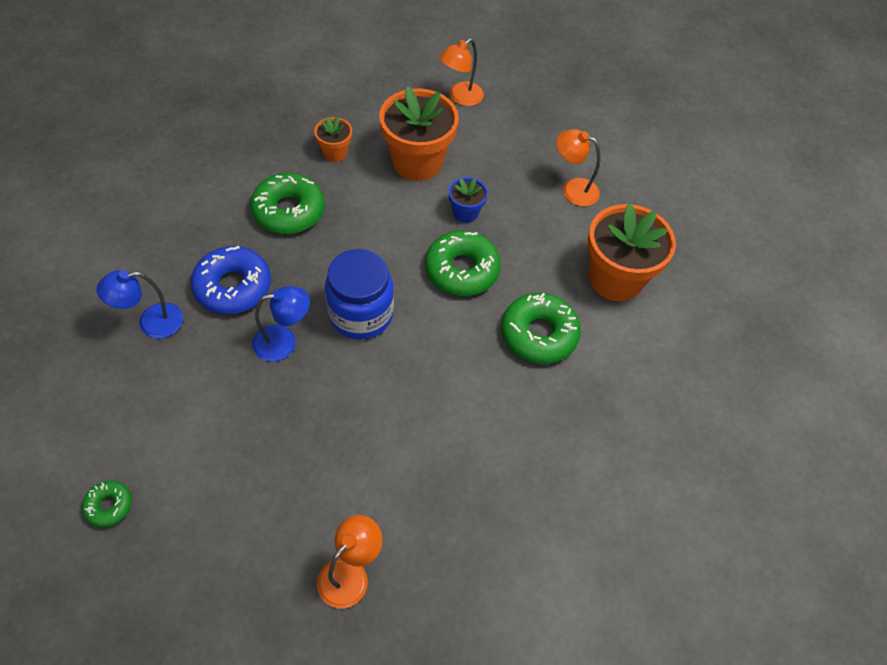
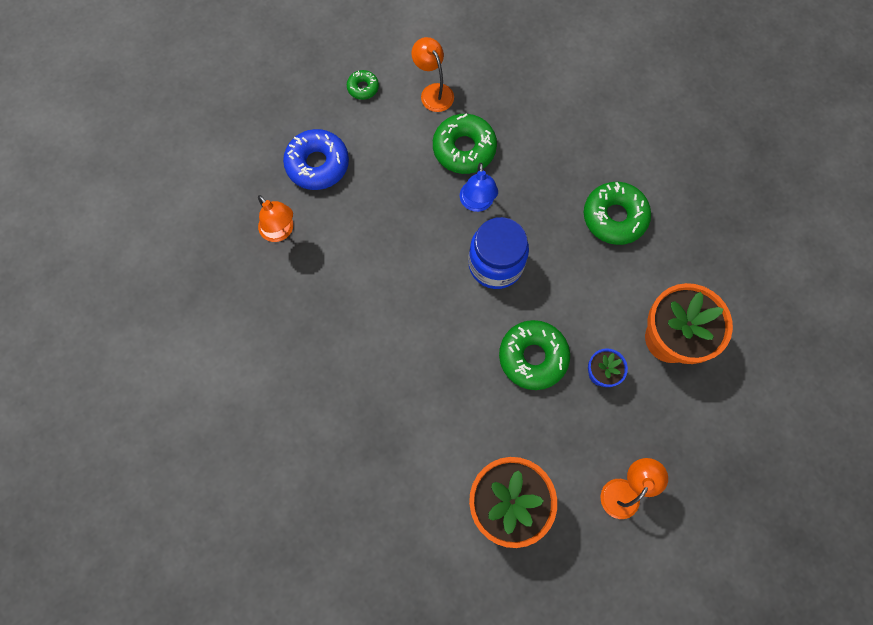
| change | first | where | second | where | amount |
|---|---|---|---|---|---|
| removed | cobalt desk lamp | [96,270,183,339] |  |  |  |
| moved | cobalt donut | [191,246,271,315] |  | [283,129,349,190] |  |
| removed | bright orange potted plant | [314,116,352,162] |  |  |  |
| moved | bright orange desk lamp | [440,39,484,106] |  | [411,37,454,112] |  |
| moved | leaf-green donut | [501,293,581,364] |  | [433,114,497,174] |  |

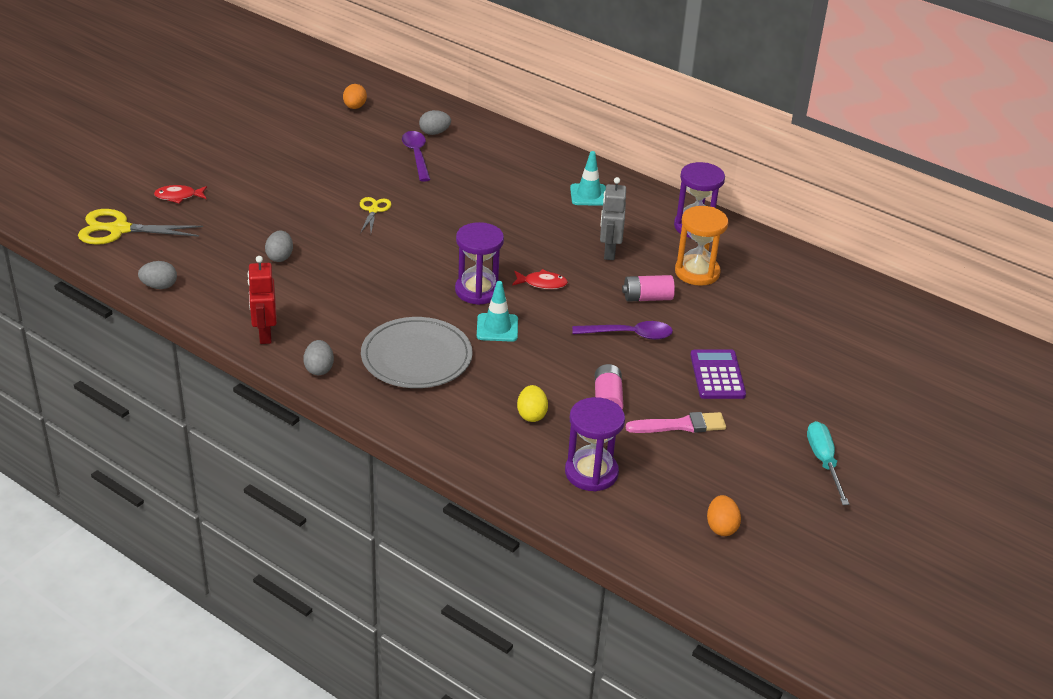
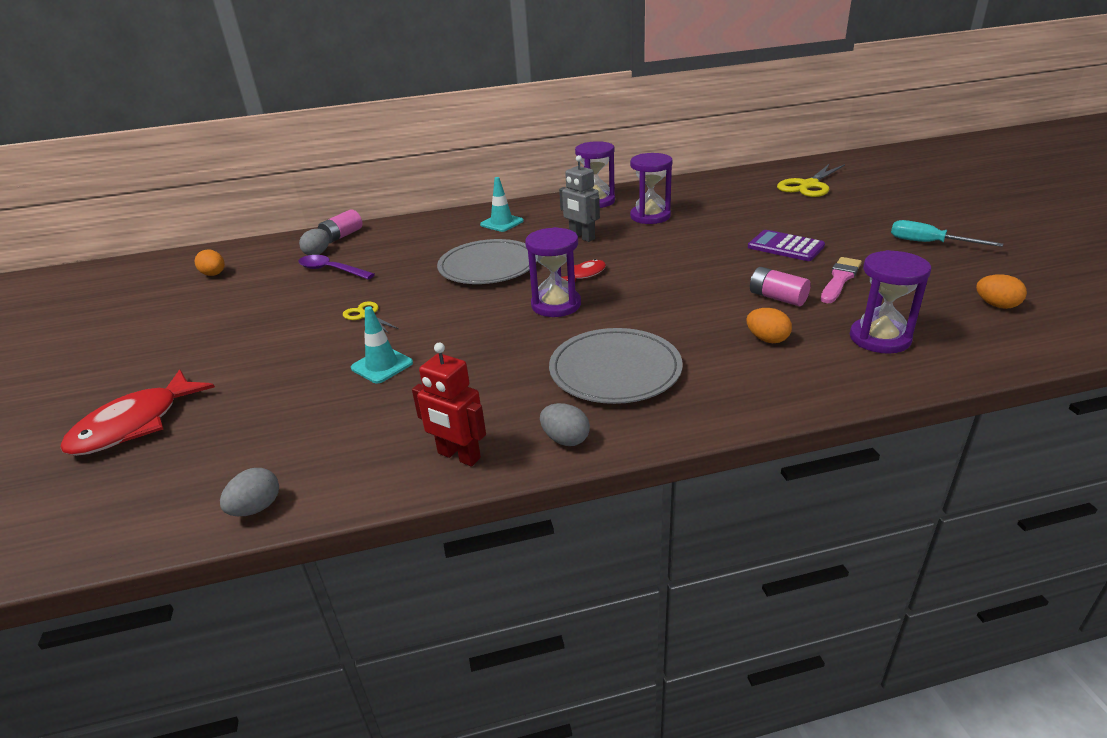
| change | first | where | second | where | amount |
|---|---|---|---|---|---|
| moved | yellow pair of scissors | [78,209,203,245] |  | [777,163,845,197] |  |
| resized | crimson toy fish | [154,185,207,204] |  | [60,369,215,456] | x1.93 |
| removed | gray egg | [265,230,293,262] |  |  |  |
| moved | teal safety cone | [477,281,518,342] |  | [351,306,413,384] |  |
| recoloured | yellow egg | [517,385,548,422] | bright orange egg | [746,308,792,343] |  |
| removed | violet spoon | [572,321,673,340] |  |  |  |
| moved | rose-pink AA battery | [622,275,675,302] |  | [318,209,362,243] |  |
| recoloured | bright orange hourglass | [675,206,728,286] | violet hourglass | [630,153,673,224] |  |
| added |  |  | gray plate | [437,239,537,284] |  |

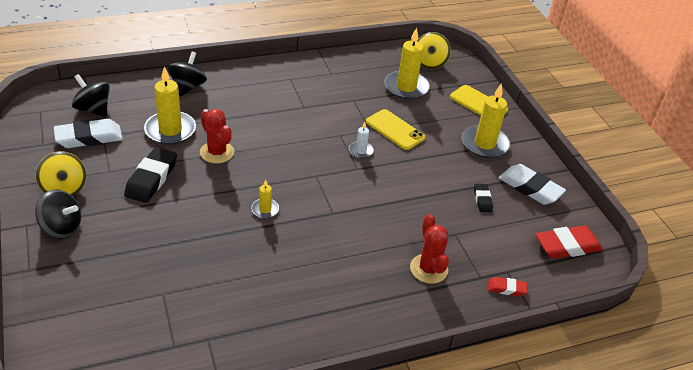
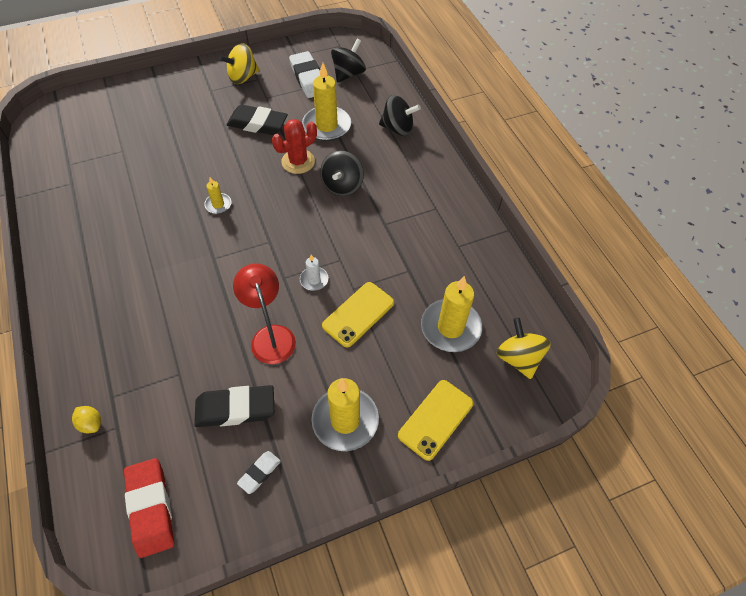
| change | first | where | second | where | amount |
|---|---|---|---|---|---|
| moved | ebony spinning top | [35,189,81,238] |  | [320,151,364,196] |  |
| removed | crimson cactus | [410,214,449,284] |  |  |  |
| turned | yellow spinning top | [417,32,451,69] |  | [497,318,551,379] | 60 degrees clockwise |
| resized | ebony pencil eraser | [474,184,493,212] |  | [194,385,274,427] | x1.89 |
| replaced | crimson pencil eraser | [488,277,528,296] | yellow lemon | [72,406,101,433] |  |
| resized | white pencil eraser | [499,164,566,205] |  | [237,451,281,494] | x0.53 |
| added |  |  | crimson desk lamp | [233,264,296,364] |  |

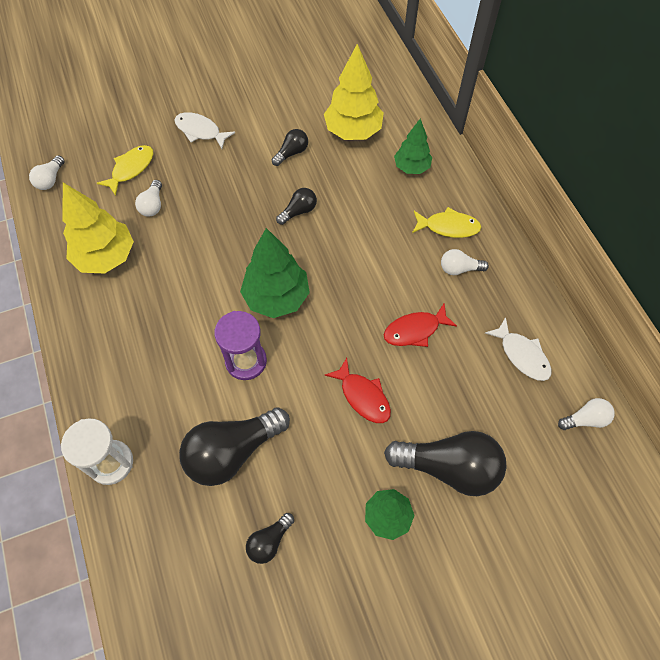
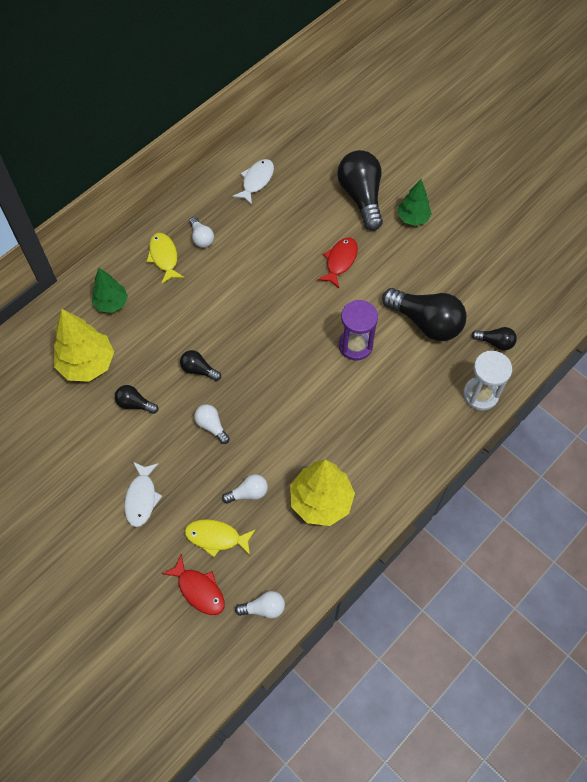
| change | first | where | second | where | amount |
|---|---|---|---|---|---|
| removed | leaf-green tree | [240,228,310,318] |  |  |  |
| moved | ebony bulb | [246,513,294,564] |  | [472,327,517,350] |  |
| moved | crimson toy fish | [384,303,457,347] |  | [162,554,225,615] |  |
| moved | white bulb | [558,398,615,430] |  | [194,404,230,444] |  |

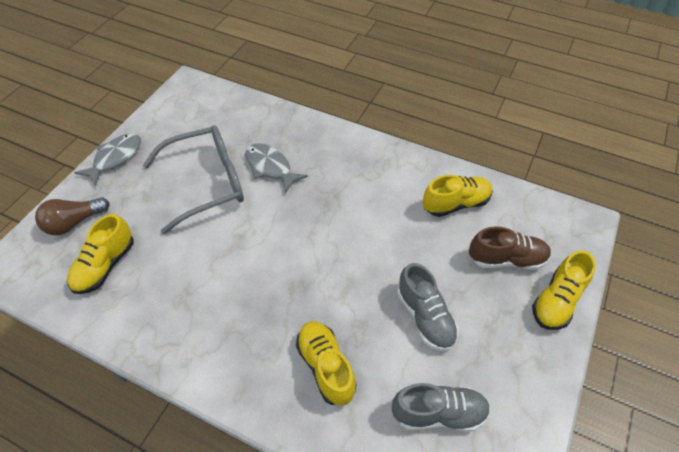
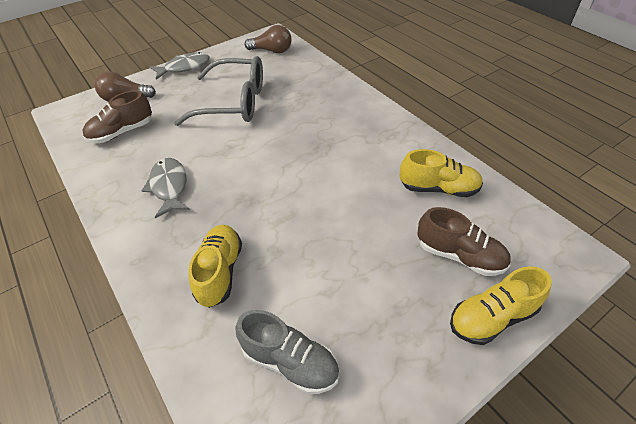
| change | first | where | second | where | amount |
|---|---|---|---|---|---|
| recoloured | yellow sneaker | [67,214,134,294] | brown sneaker | [83,90,152,143] |  |
| moved | gray toy fish | [245,143,308,192] |  | [142,158,190,218] |  |
| removed | gray sneaker | [397,263,458,351] |  |  |  |
| added |  |  | brown bulb | [245,25,292,53] |  |

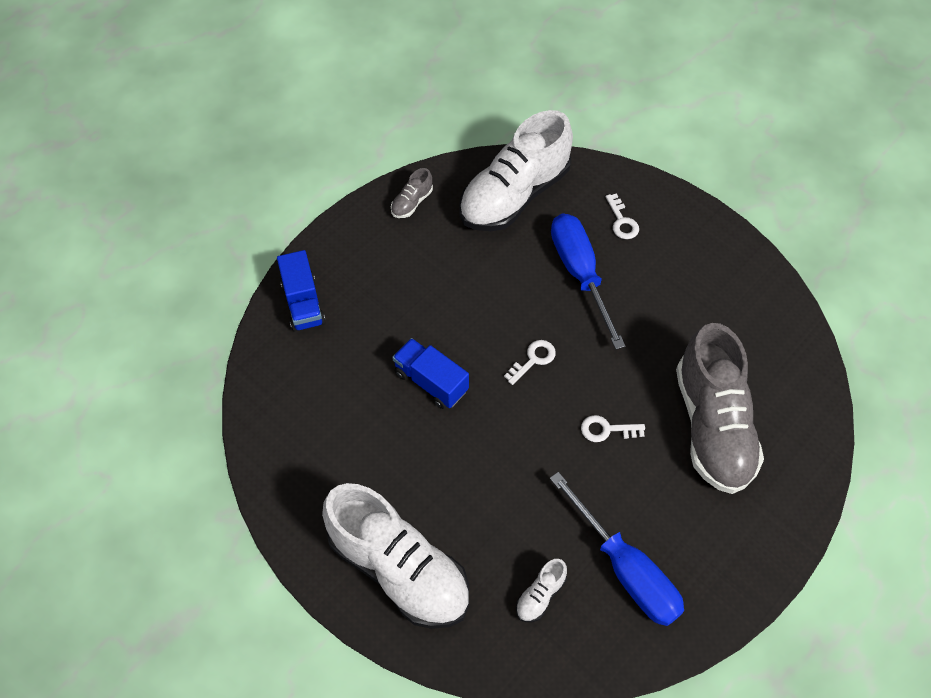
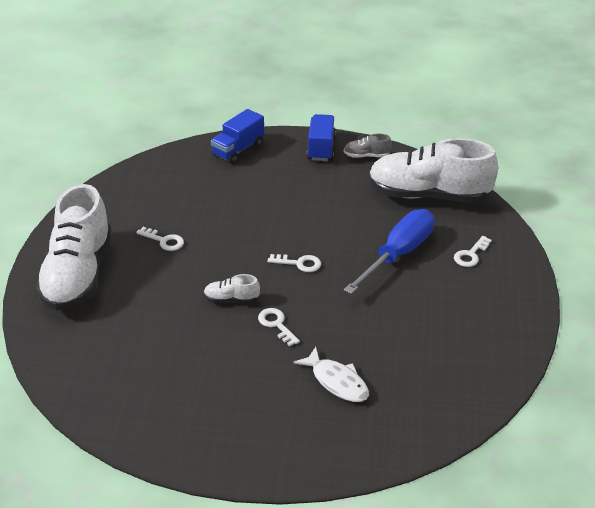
| change | first | where | second | where | amount |
|---|---|---|---|---|---|
| moved | cobalt truck | [392,338,469,409] |  | [307,114,336,161] |  |
| moved | white sneaker | [516,559,567,622] |  | [204,274,260,303] |  |
| removed | cobalt flat screwdriver | [550,472,684,626] |  |  |  |
| replaced | gray sneaker | [676,323,764,494] | white toy fish | [293,347,369,402] |  |
| added |  |  | white latchkey | [136,227,184,251] |  |

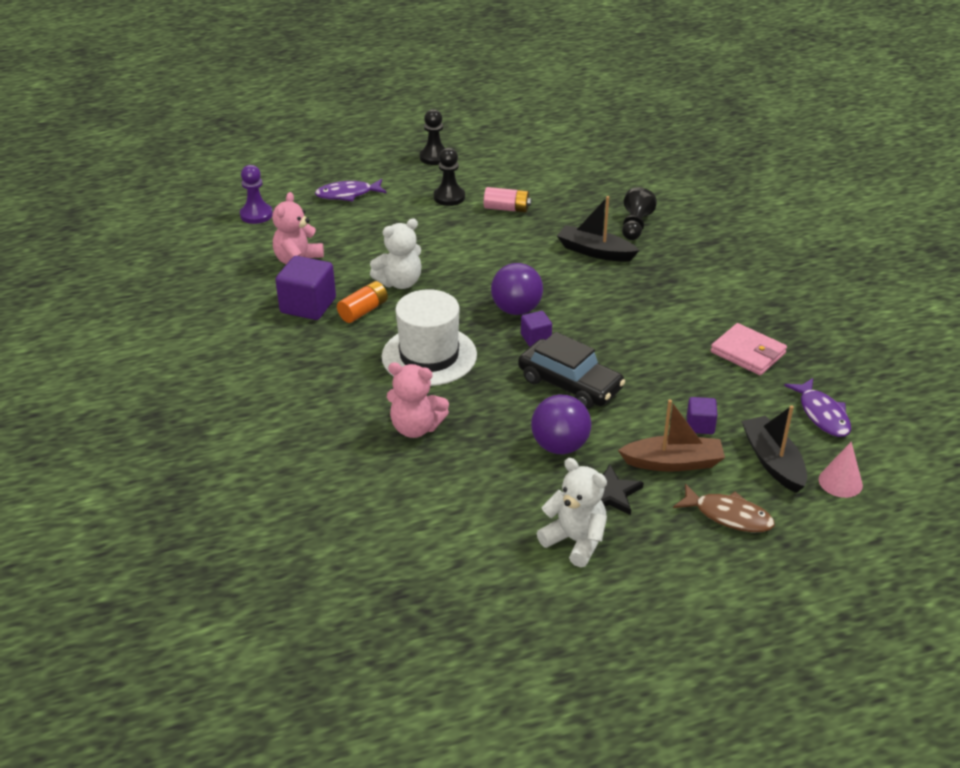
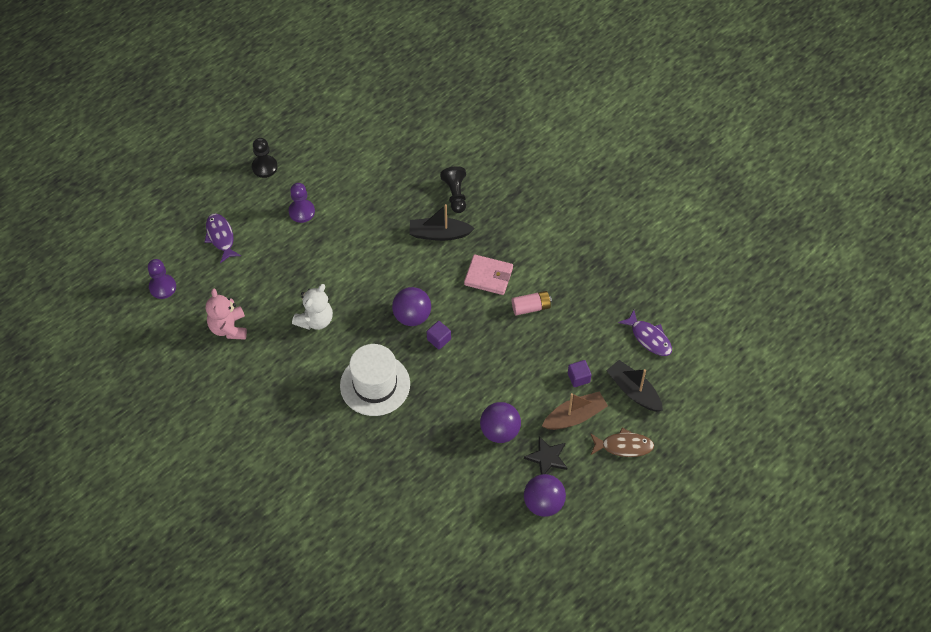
| change | first | where | second | where | amount |
|---|---|---|---|---|---|
| removed | violet cube | [275,256,336,320] |  |  |  |
| turned | violet toy fish | [315,179,387,201] |  | [205,213,241,263] | 105 degrees clockwise |
| removed | bright orange AA battery | [337,281,388,323] |  |  |  |
| removed | rose-pink teddy | [387,363,449,438] |  |  |  |
| recoloured | ebony chess pawn | [434,148,465,206] | violet chess pawn | [289,183,315,223] |  |
| moved | rose-pink AA battery | [484,187,531,212] |  | [512,291,552,315] |  |
| removed | ebony toy car | [518,332,625,409] |  |  |  |
| replaced | white teddy | [537,458,607,567] | violet sphere | [524,474,566,517] |  |
| moved | rose-pink wallet | [710,323,787,375] |  | [464,254,513,295] |  |
| removed | rose-pink cone | [819,442,863,498] |  |  |  |

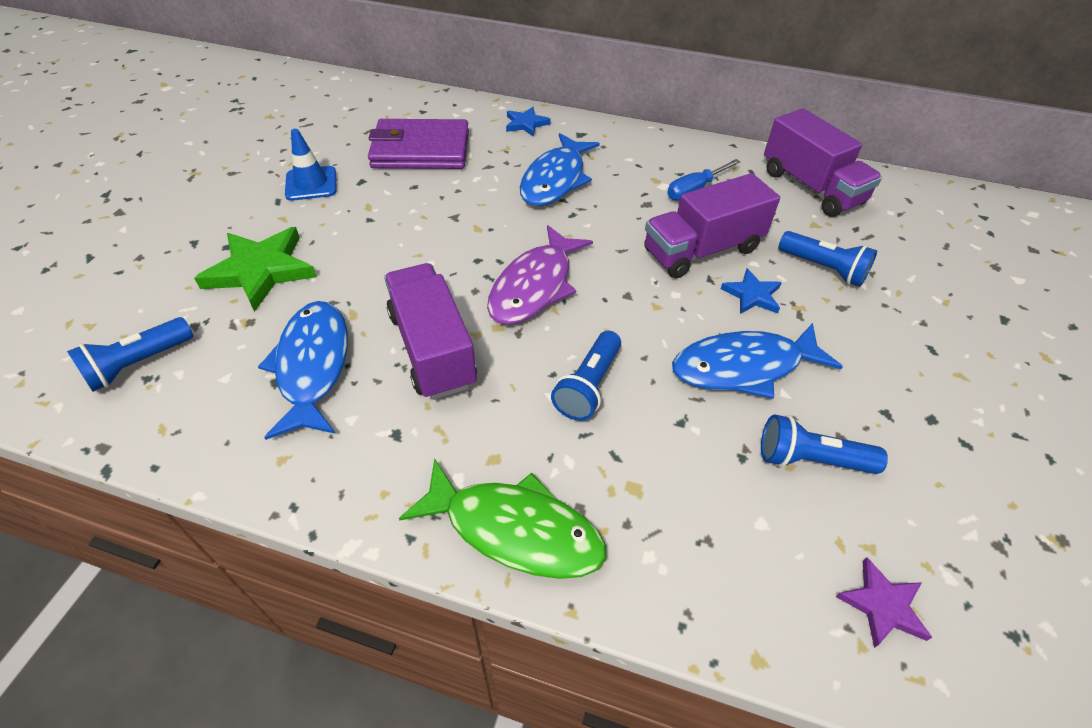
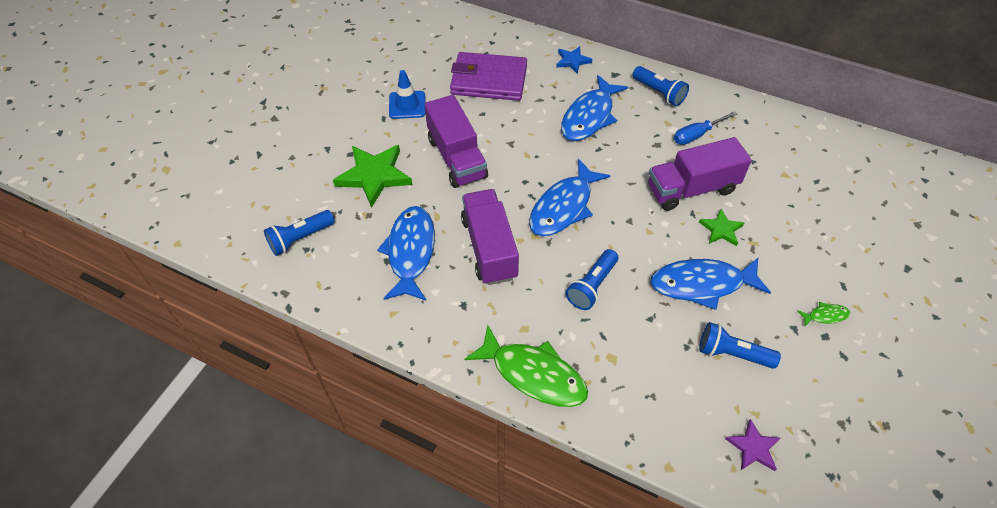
| change | first | where | second | where | amount |
|---|---|---|---|---|---|
| recoloured | violet toy fish | [487,225,593,325] | cobalt toy fish | [529,159,611,236] |  |
| recoloured | cobalt five-pointed star | [721,268,782,314] | leaf-green five-pointed star | [699,209,744,246] |  |
| moved | violet truck | [764,108,882,217] |  | [424,95,488,188] |  |
| moved | cobalt pocket torch | [778,231,877,287] |  | [632,66,689,106] |  |
| added |  |  | leaf-green toy fish | [798,302,850,326] |  |

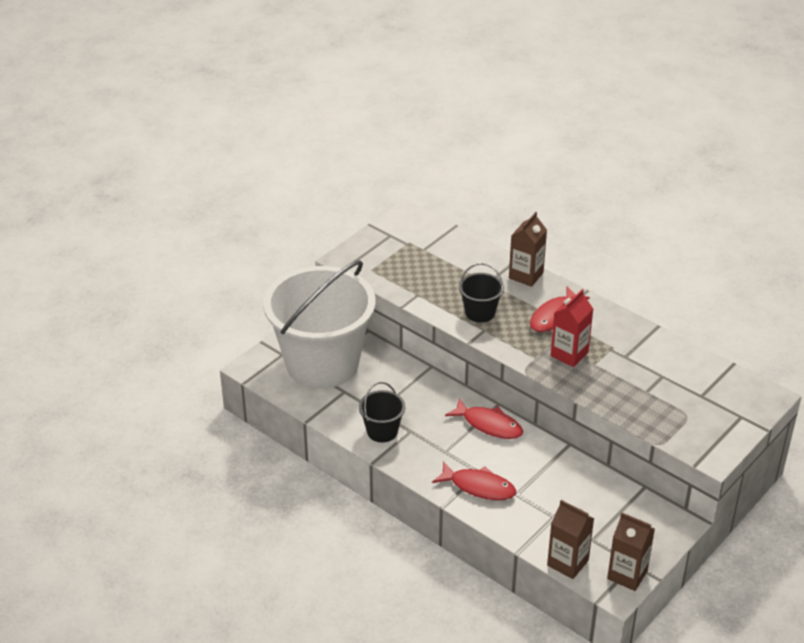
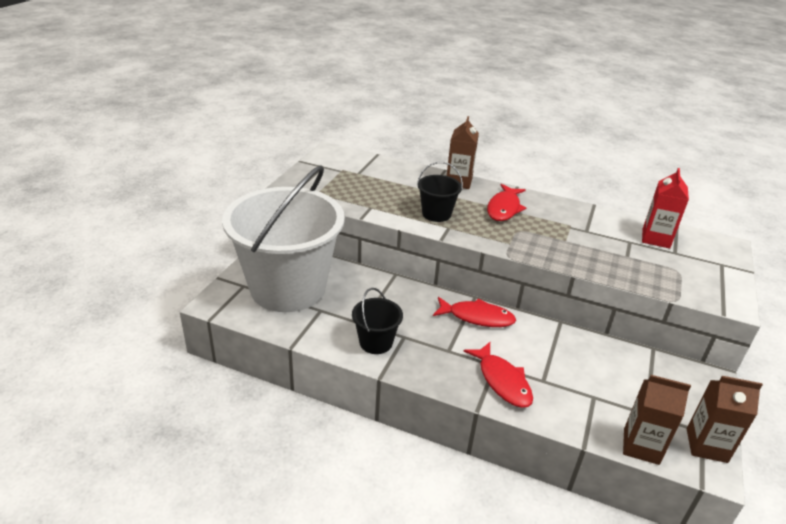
| change | first | where | second | where | amount |
|---|---|---|---|---|---|
| turned | crimson toy fish | [432,462,516,500] |  | [463,342,533,408] | 60 degrees clockwise |
| moved | crimson milk carton | [551,289,593,367] |  | [642,168,689,248] |  |

